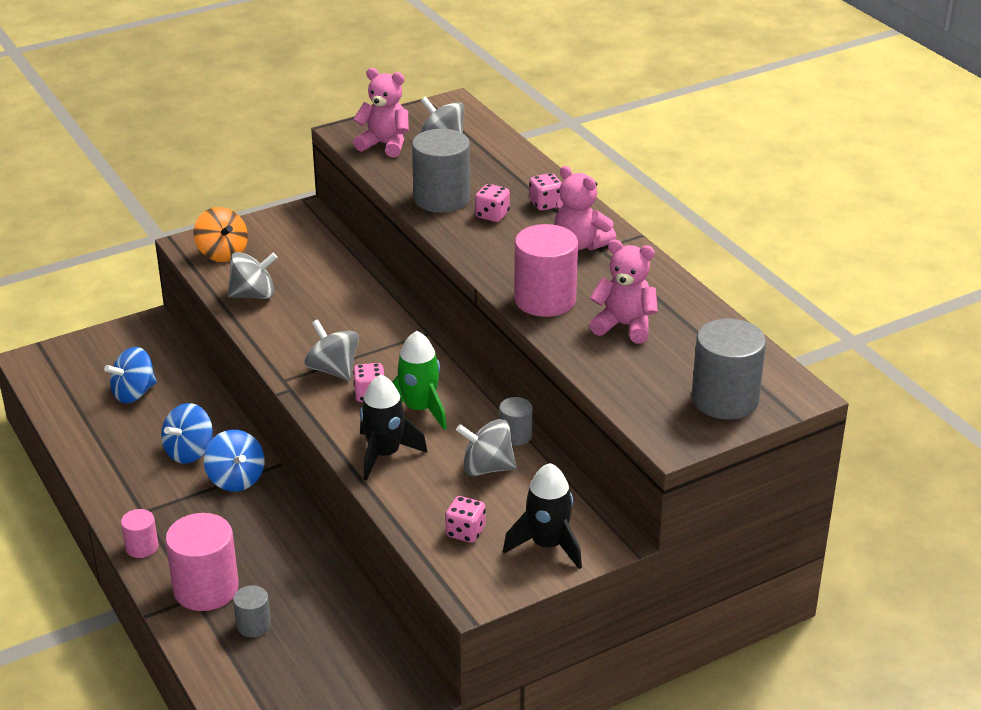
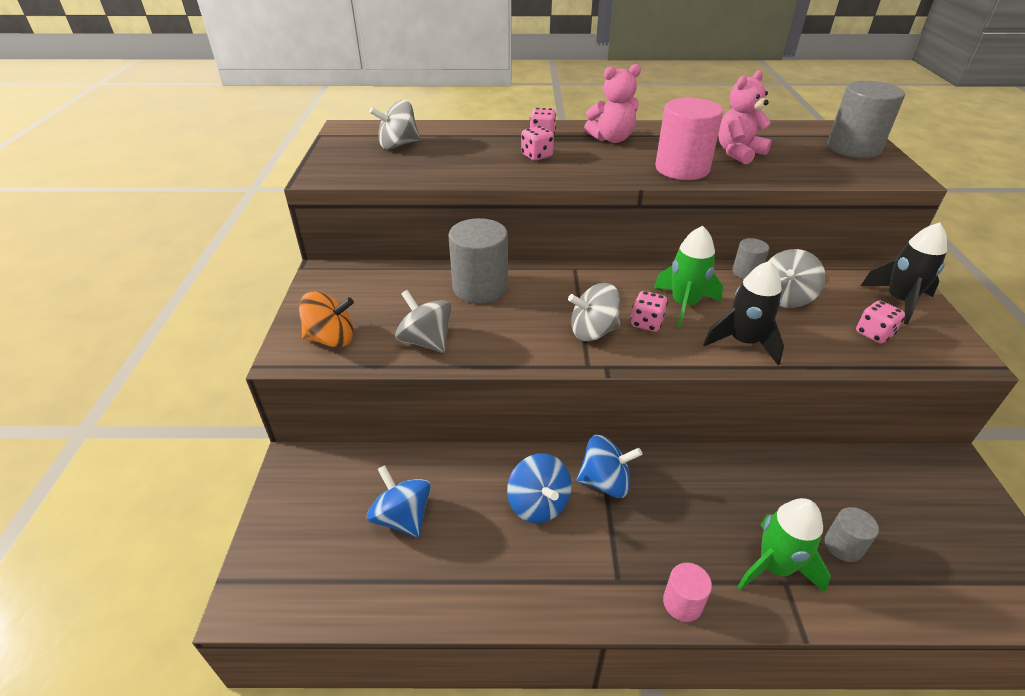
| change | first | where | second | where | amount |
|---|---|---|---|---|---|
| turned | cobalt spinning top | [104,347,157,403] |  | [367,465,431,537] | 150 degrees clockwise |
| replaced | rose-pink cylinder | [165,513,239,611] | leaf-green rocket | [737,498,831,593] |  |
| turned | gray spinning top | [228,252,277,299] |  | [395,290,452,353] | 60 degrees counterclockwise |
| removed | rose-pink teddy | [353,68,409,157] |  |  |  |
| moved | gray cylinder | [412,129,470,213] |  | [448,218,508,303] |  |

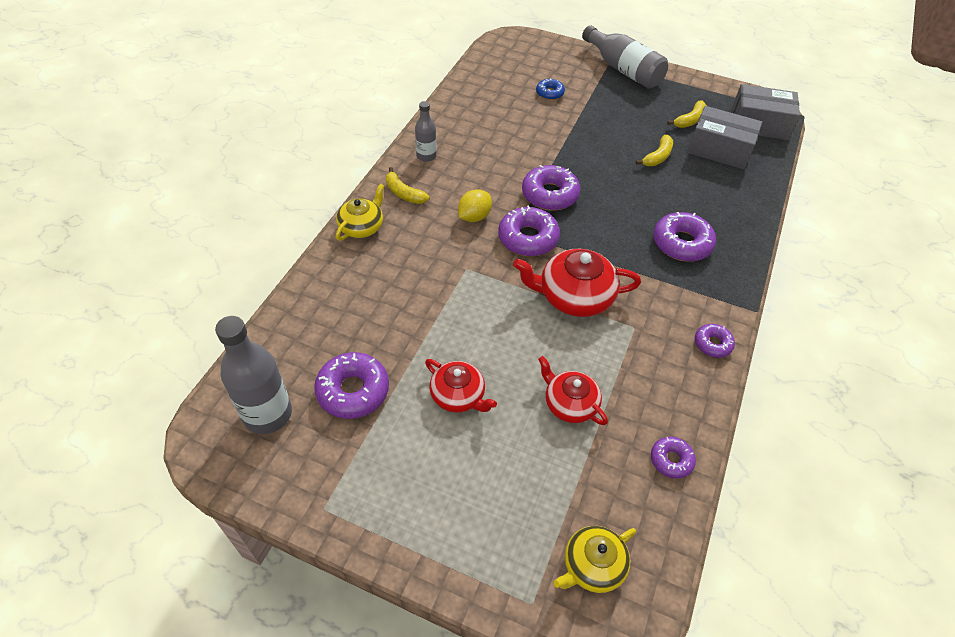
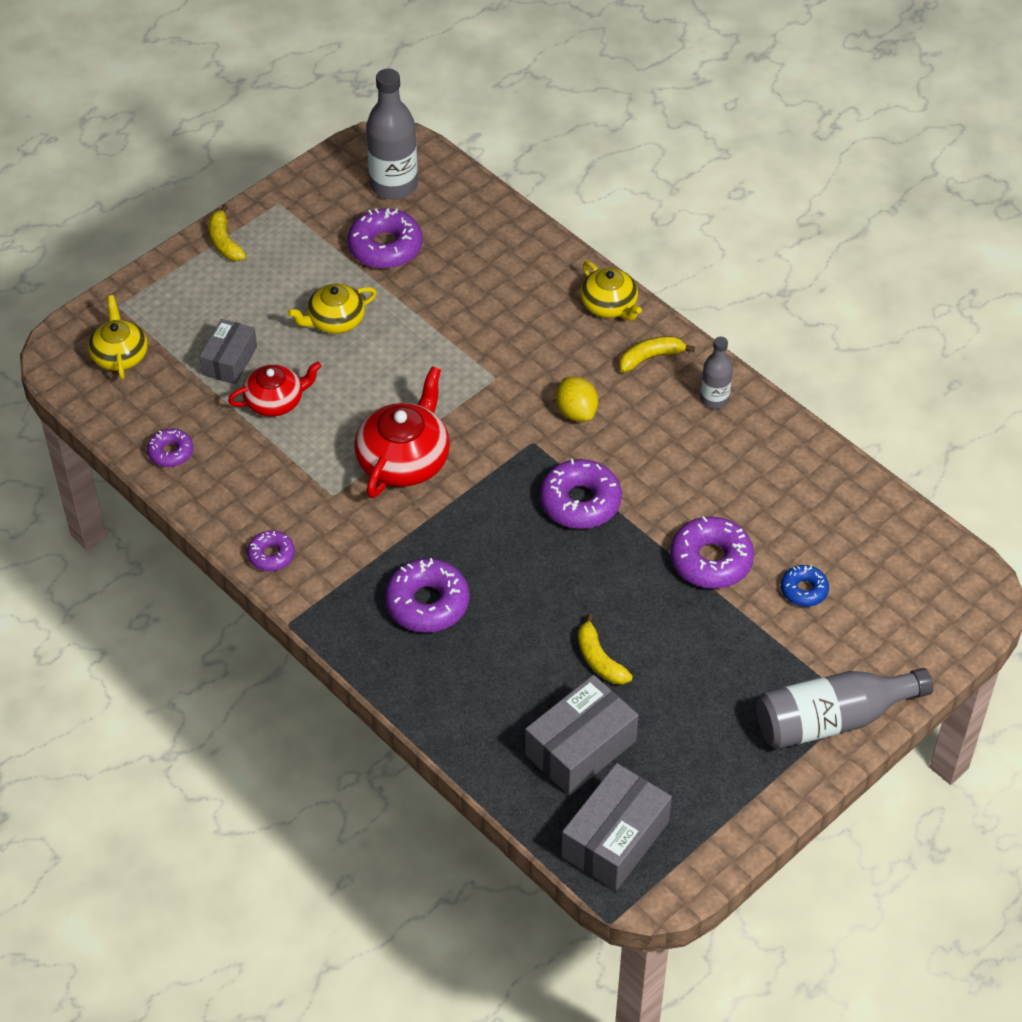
| change | first | where | second | where | amount |
|---|---|---|---|---|---|
| recoloured | crimson teapot | [425,359,497,413] | yellow teapot | [287,284,377,334] |  |
| moved | violet donut | [498,205,560,256] |  | [670,516,754,589] |  |
| moved | yellow banana | [667,101,707,128] |  | [209,204,247,261] |  |
| added |  |  | gray parcel | [199,319,257,384] |  |

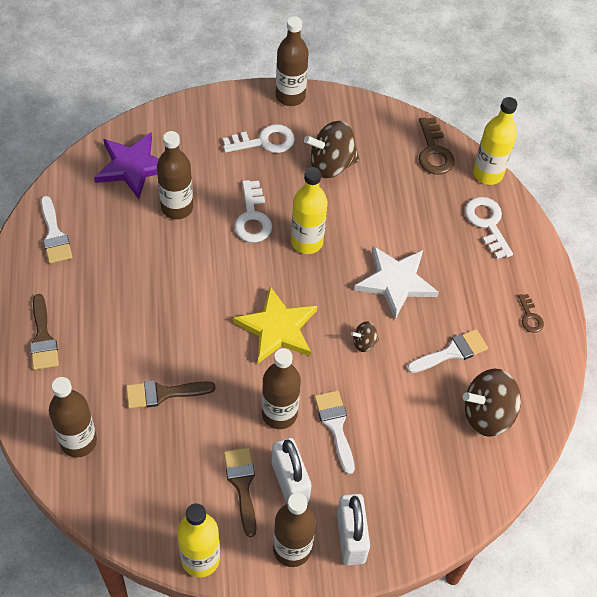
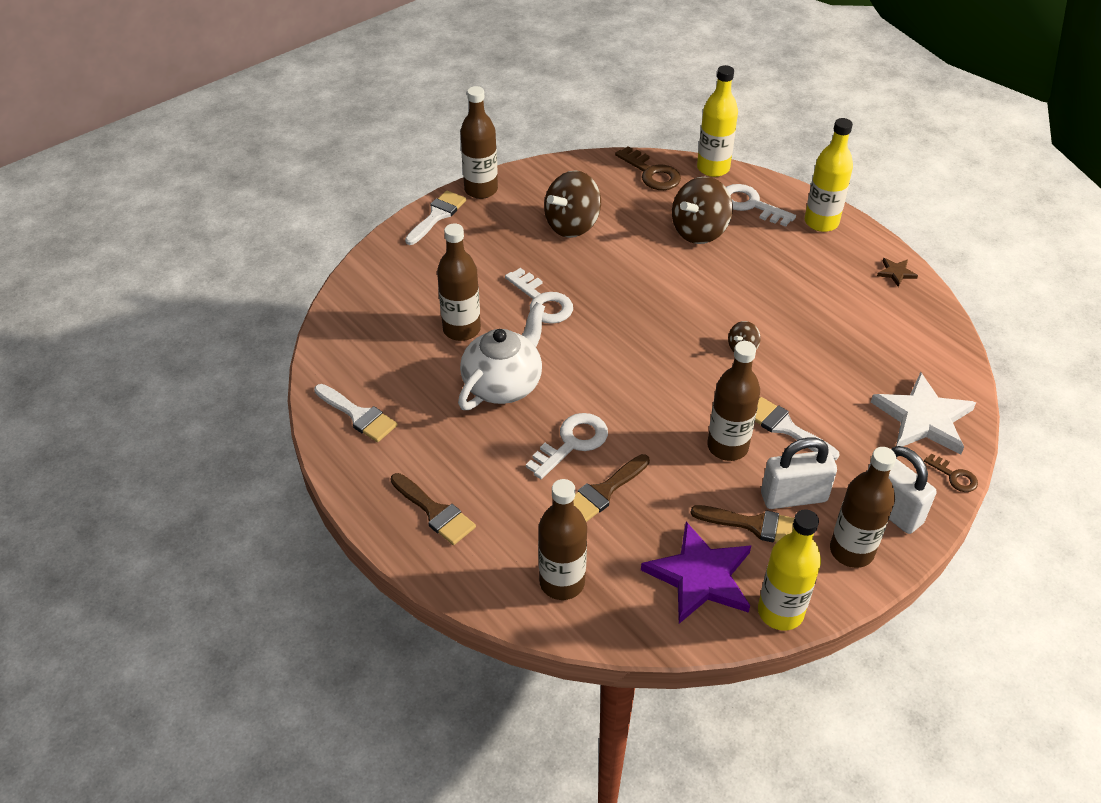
| change | first | where | second | where | amount |
|---|---|---|---|---|---|
| moved | violet five-pointed star | [94,132,159,199] |  | [641,522,751,624] |  |
| moved | white latchkey | [223,124,295,153] |  | [526,413,608,479] |  |
| turned | brown paintbrush | [224,448,256,537] |  | [690,505,794,543] | 150 degrees clockwise |
| removed | yellow five-pointed star | [233,286,317,364] |  |  |  |
| turned | white small lock | [272,438,311,504] |  | [761,437,837,509] | 45 degrees counterclockwise |
| moved | yellow flask | [291,167,328,254] |  | [805,118,853,232] |  |
| moved | white five-pointed star | [354,246,439,319] |  | [871,372,976,454] |  |
| moved | white paintbrush | [407,329,488,373] |  | [405,190,466,245] |  |
| moved | brown spinning top | [463,368,521,437] |  | [672,176,733,244] |  |
| moved | brown latchkey | [518,294,544,333] |  | [924,453,978,492] |  |
| added |  |  | white teapot | [458,302,545,410] |  |
| added |  |  | brown five-pointed star | [877,258,918,287] |  |

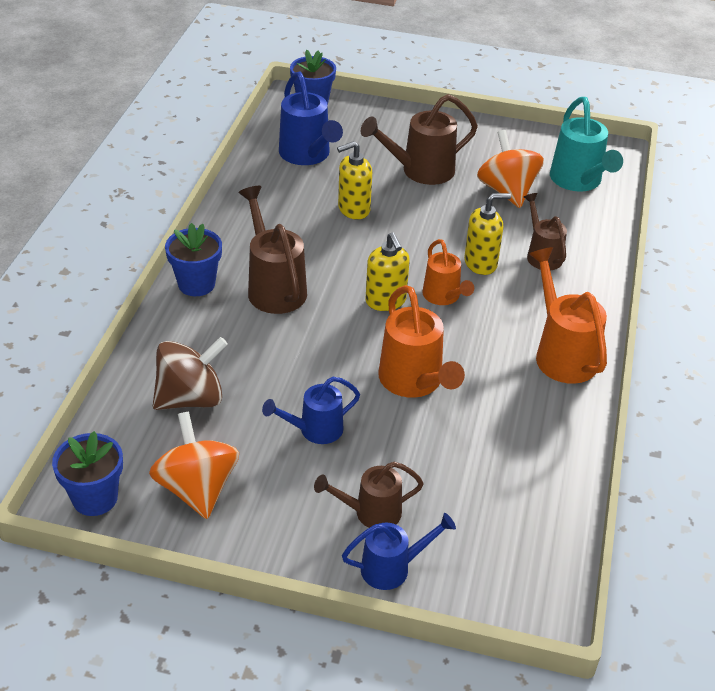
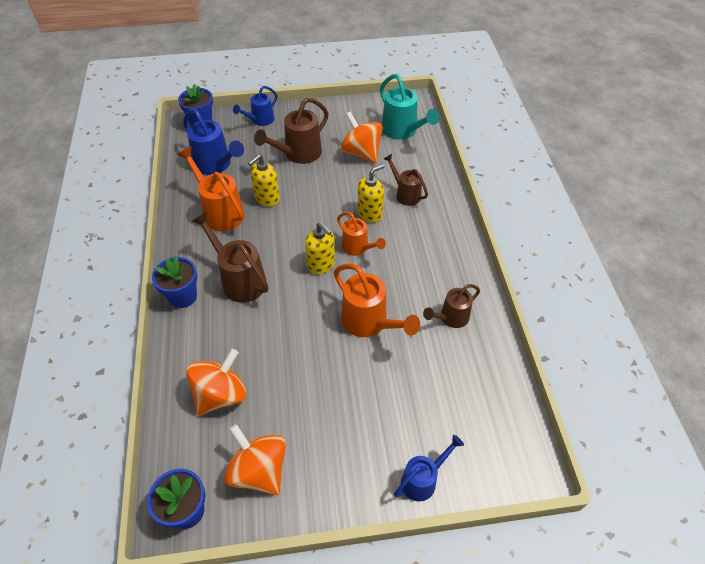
| change | first | where | second | where | amount |
|---|---|---|---|---|---|
| recoloured | brown spinning top | [153,337,228,410] | bright orange spinning top | [186,349,246,416] |  |
| moved | cobalt watering pot | [262,377,360,444] |  | [233,86,277,126] |  |
| moved | brown watering pot | [314,462,424,528] |  | [423,284,480,328] |  |
| moved | bright orange watering pot | [529,247,607,384] |  | [177,147,245,231] |  |

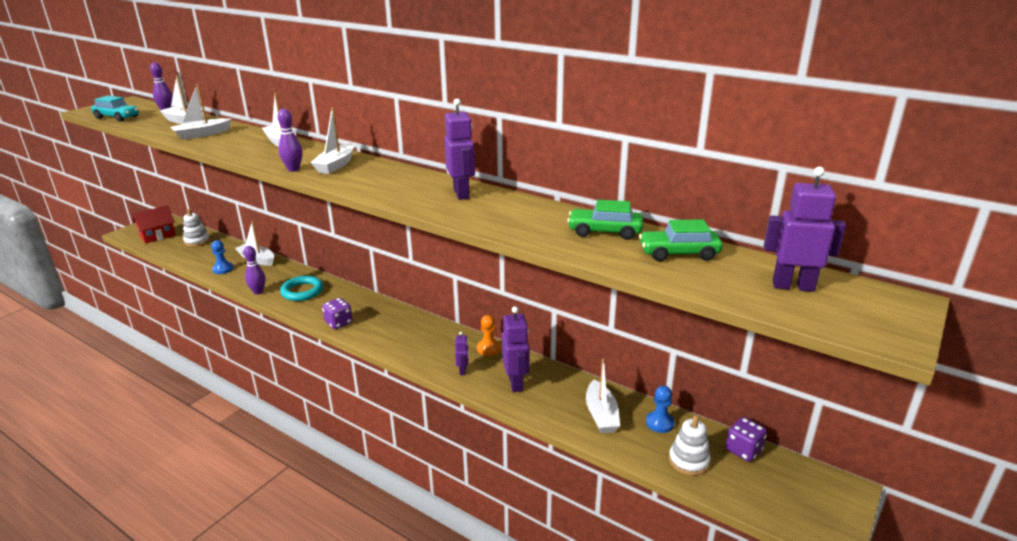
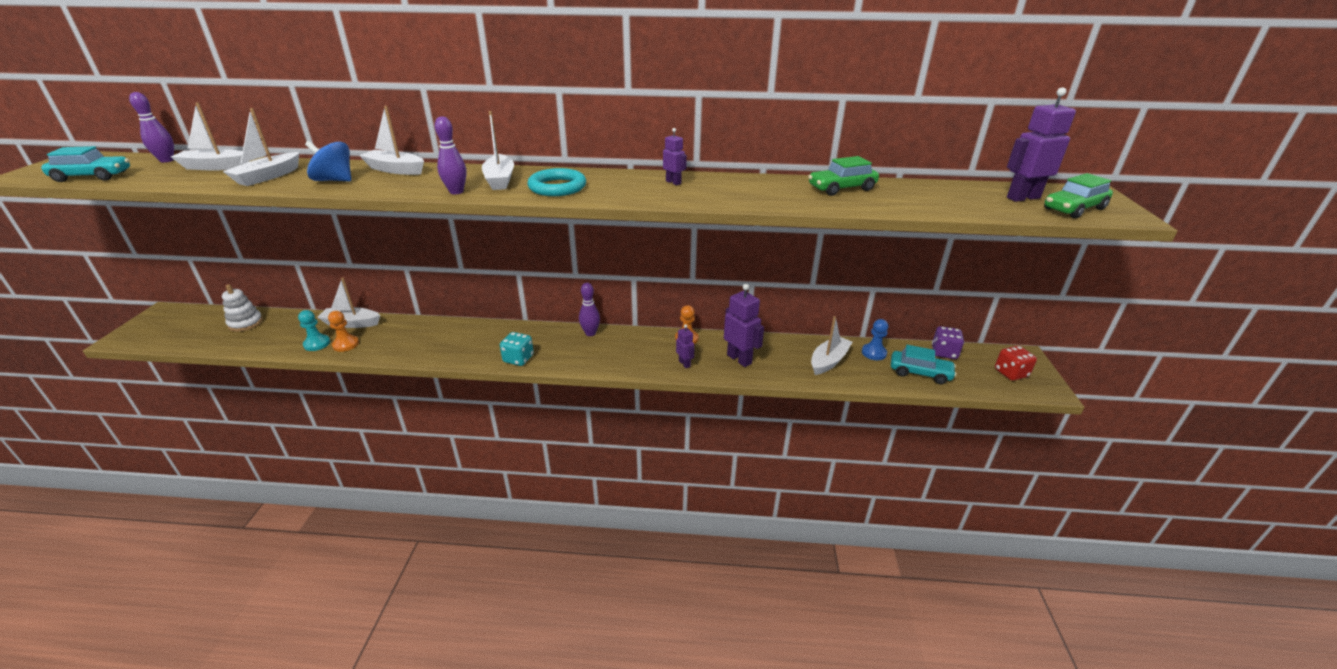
| change | first | where | second | where | amount |
|---|---|---|---|---|---|
| removed | crimson cottage | [133,205,176,244] |  |  |  |
| recoloured | cobalt chess pawn | [211,240,234,274] | teal chess pawn | [298,310,330,351] |  |
| moved | violet skittle | [244,246,265,295] |  | [579,283,600,336] |  |
| moved | teal hoop | [280,276,323,301] |  | [527,168,586,196] |  |
| recoloured | violet die | [322,298,353,329] | teal die | [500,332,534,366] |  |
| resized | violet robot figure | [444,99,475,200] |  | [663,128,687,185] | x0.54 |
| turned | white sailboat | [586,359,620,433] |  | [811,316,853,375] | 105 degrees counterclockwise |
| moved | leaf-green toy car | [639,219,723,261] |  | [1044,173,1113,218] |  |
| replaced | white stacking rings | [669,415,711,476] | teal toy car | [891,345,957,384] |  |
| added |  |  | cobalt spinning top | [305,141,351,181] |  |
| added |  |  | bright orange chess pawn | [328,311,359,352] |  |
| added |  |  | crimson die | [995,346,1037,381] |  |

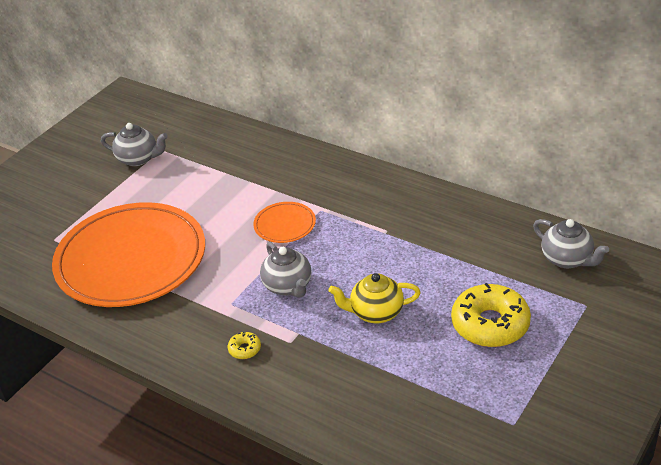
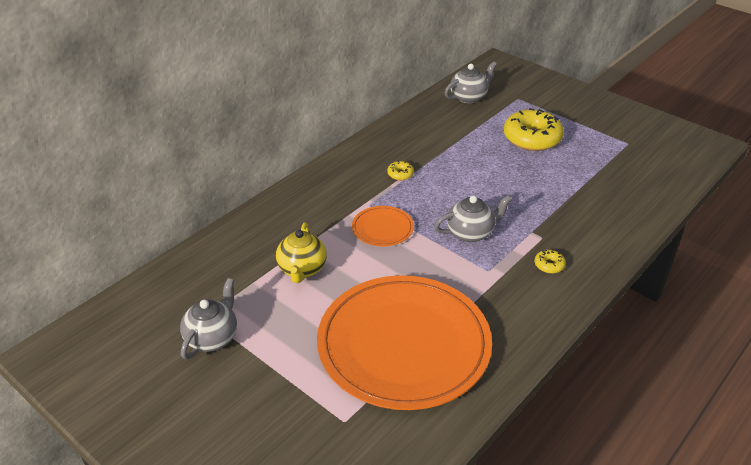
| change | first | where | second | where | amount |
|---|---|---|---|---|---|
| moved | yellow teapot | [328,273,421,324] |  | [276,222,327,283] |  |
| added |  |  | yellow donut | [387,161,414,180] |  |

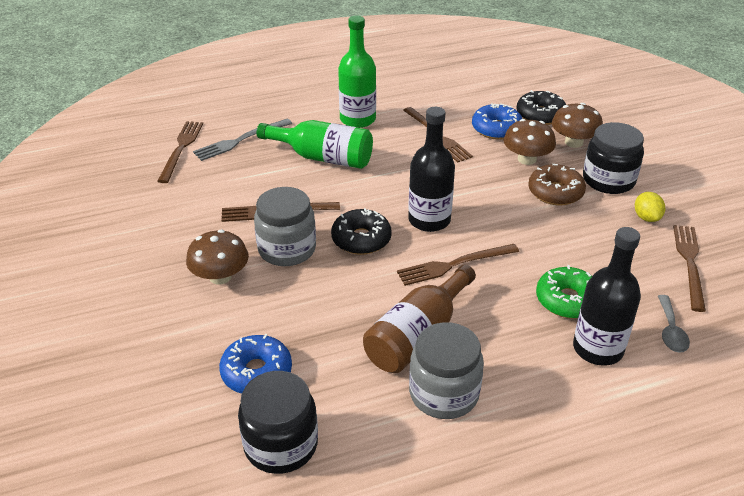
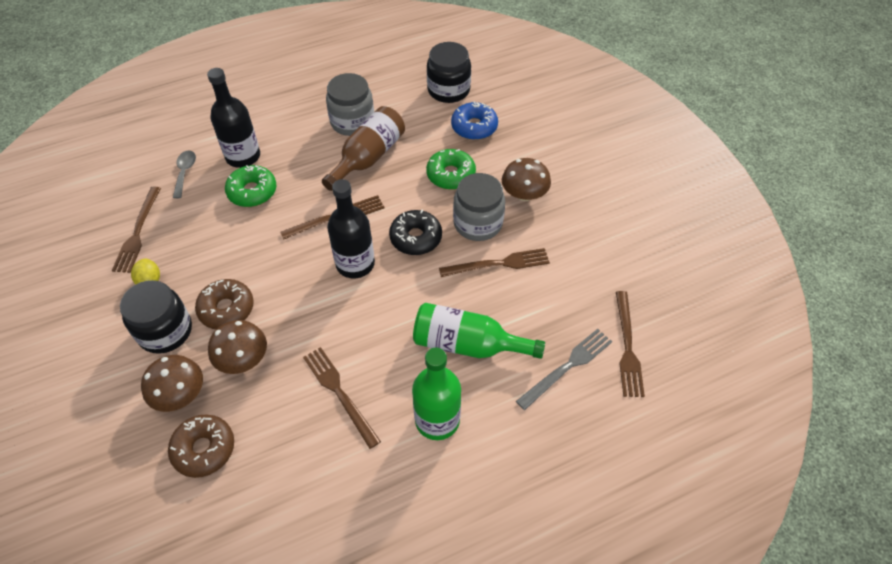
| change | first | where | second | where | amount |
|---|---|---|---|---|---|
| removed | cobalt donut | [472,103,522,140] |  |  |  |
| recoloured | ebony donut | [516,90,566,125] | brown donut | [168,415,234,478] |  |
| added |  |  | leaf-green donut | [426,149,476,190] |  |

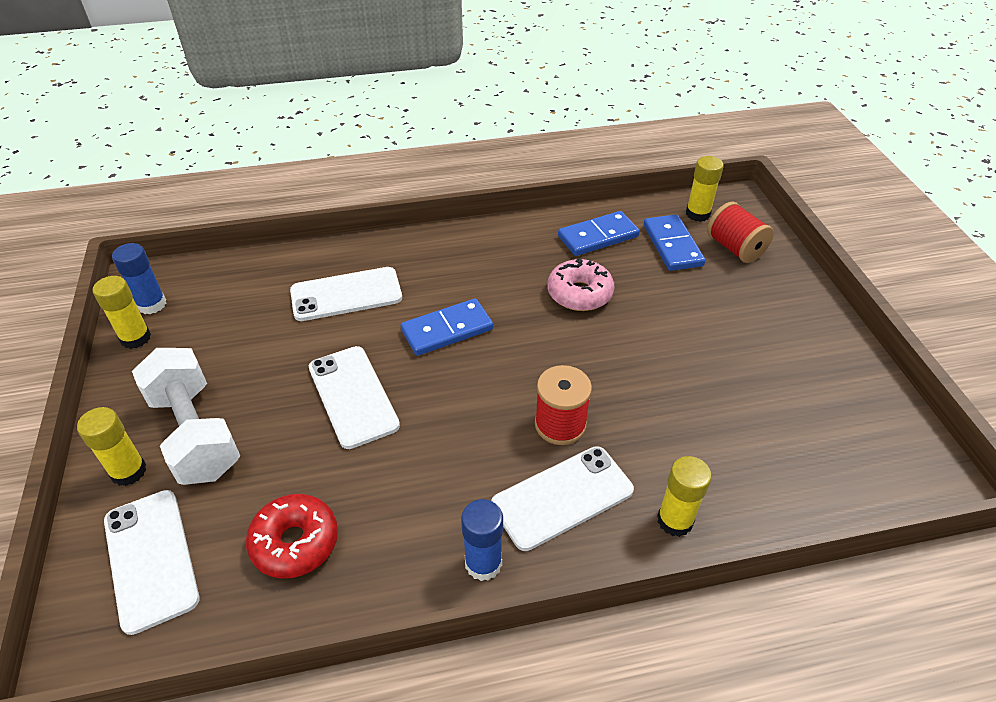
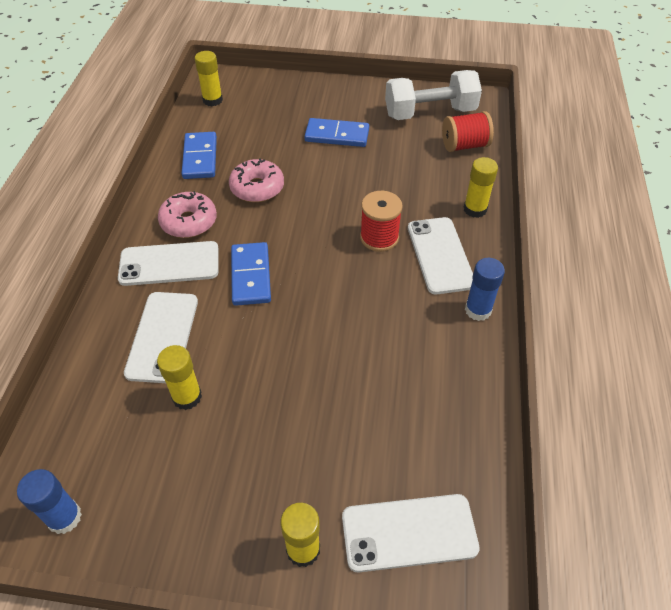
| change | first | where | second | where | amount |
|---|---|---|---|---|---|
| moved | yellow stick of glue | [93,276,151,349] |  | [157,345,202,410] |  |
| moved | white free weight | [132,348,240,485] |  | [385,70,482,120] |  |
| removed | crimson donut | [246,494,338,579] |  |  |  |
| moved | white smartphone | [309,346,400,449] |  | [118,241,219,286] |  |
| moved | cobalt domino | [644,214,705,271] |  | [304,118,369,147] |  |
| moved | crimson reel of thread | [707,202,774,263] |  | [442,111,494,152] |  |
| added |  |  | rose-pink donut | [158,191,217,238] |  |

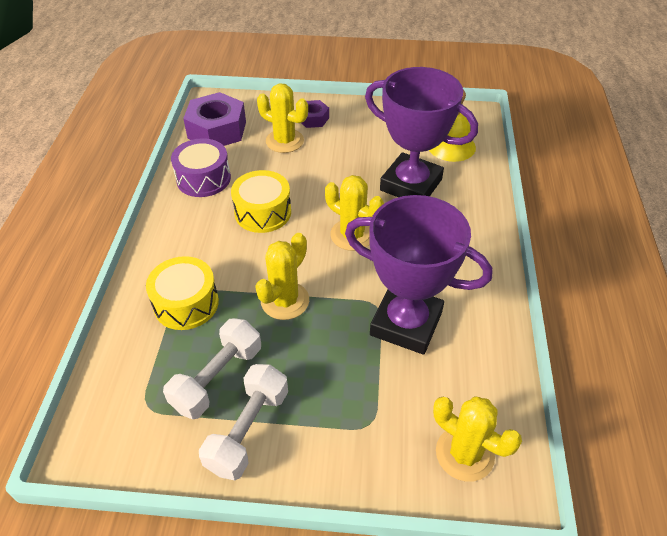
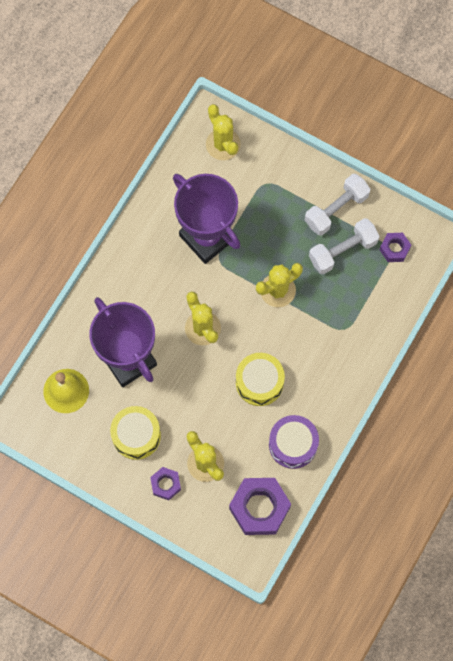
| change | first | where | second | where | amount |
|---|---|---|---|---|---|
| moved | yellow toy drum | [146,256,219,330] |  | [110,406,161,460] |  |
| added |  |  | violet nut | [379,233,411,262] |  |

